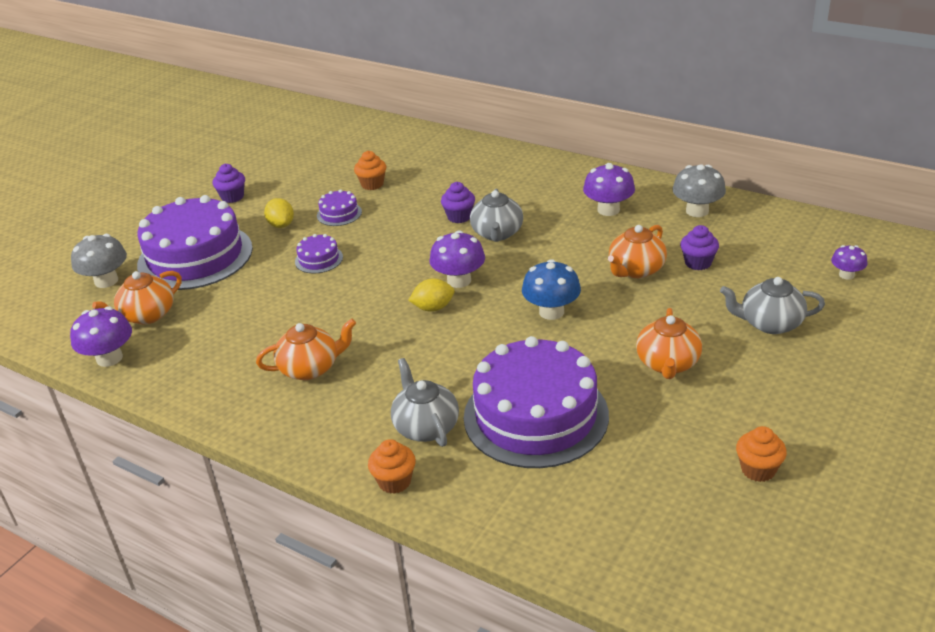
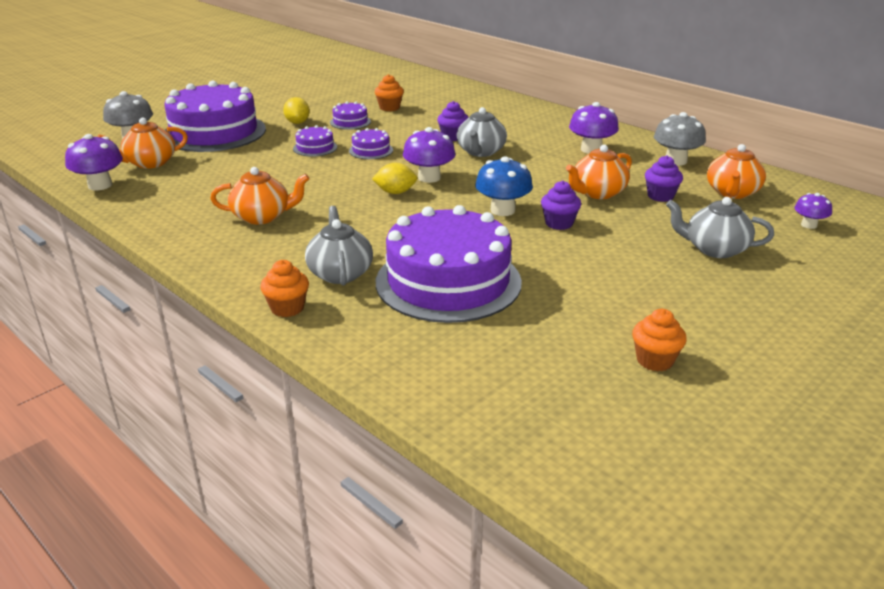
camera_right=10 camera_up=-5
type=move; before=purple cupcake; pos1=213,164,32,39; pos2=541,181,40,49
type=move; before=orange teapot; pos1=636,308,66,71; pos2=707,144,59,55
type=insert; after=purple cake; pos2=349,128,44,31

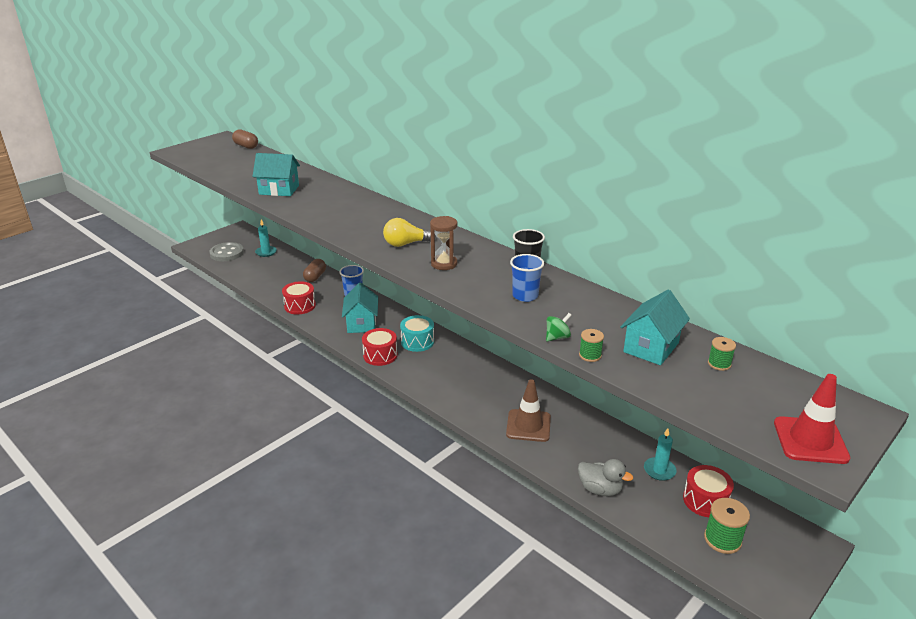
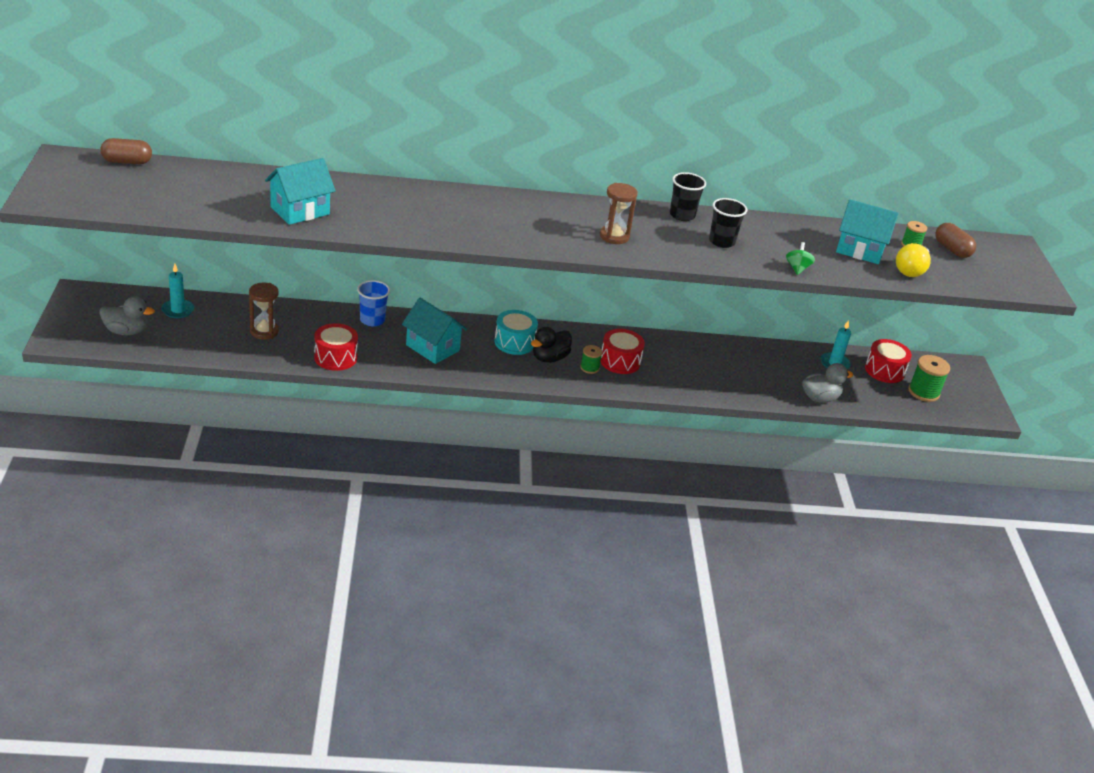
camera_right=-50 camera_up=5
type=move; before=yellow light bulb; pos1=383,218,53,29; pos2=896,243,35,34
type=replace; before=grey button; after=grey duck; pos1=210,242,34,19; pos2=99,296,56,39
type=recolor; before=blue cup; after=black cup; pos1=510,254,34,48; pos2=709,198,38,50
type=move; before=brown capsule; pos1=303,259,23,23; pos2=935,223,41,35
type=rotate; before=turquoise house; pos1=620,289,70,76; pos2=836,199,63,65; turn=-60
type=move; before=red drum; pos1=362,328,36,38; pos2=600,329,45,45
type=move; before=green spool; pos1=579,329,25,33; pos2=580,345,23,29
type=delete; before=red traffic cone; pos1=774,374,76,90
type=delete; before=brown traffic cone; pos1=506,379,45,63
type=insert; after=brown hourglass; pos2=249,283,30,57
type=insert; after=black duck; pos2=531,327,41,36

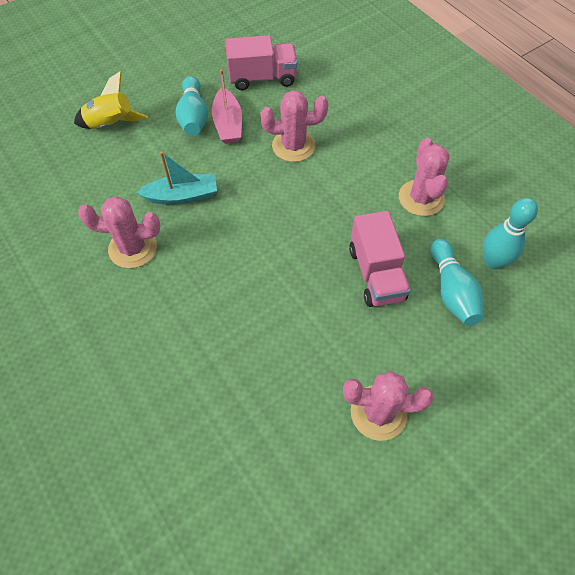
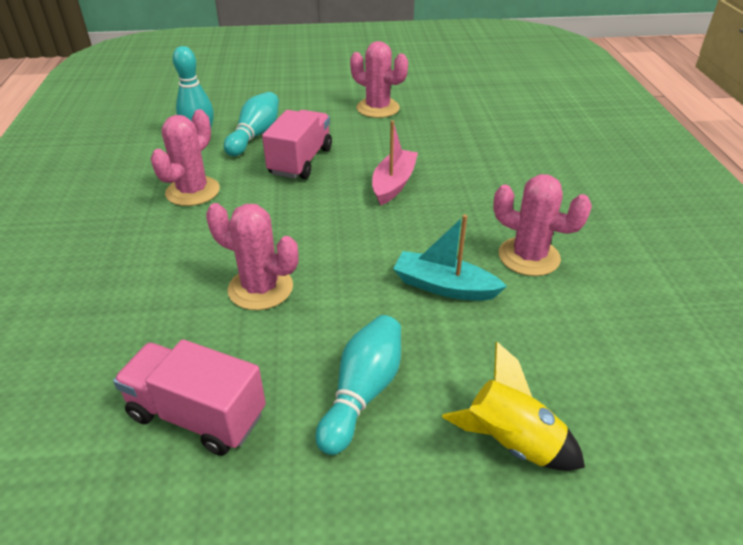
camera_right=-150 camera_up=-20
type=move; before=pink boat; pos1=212,69,30,75; pos2=372,120,46,86

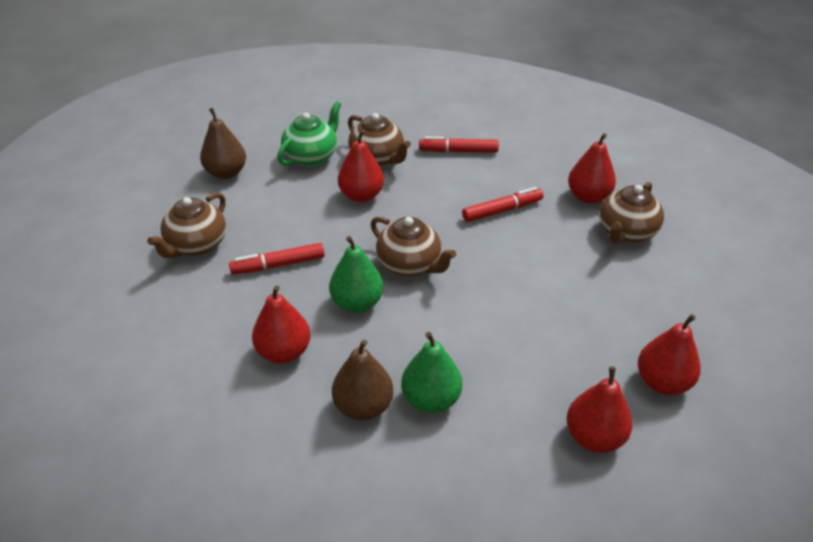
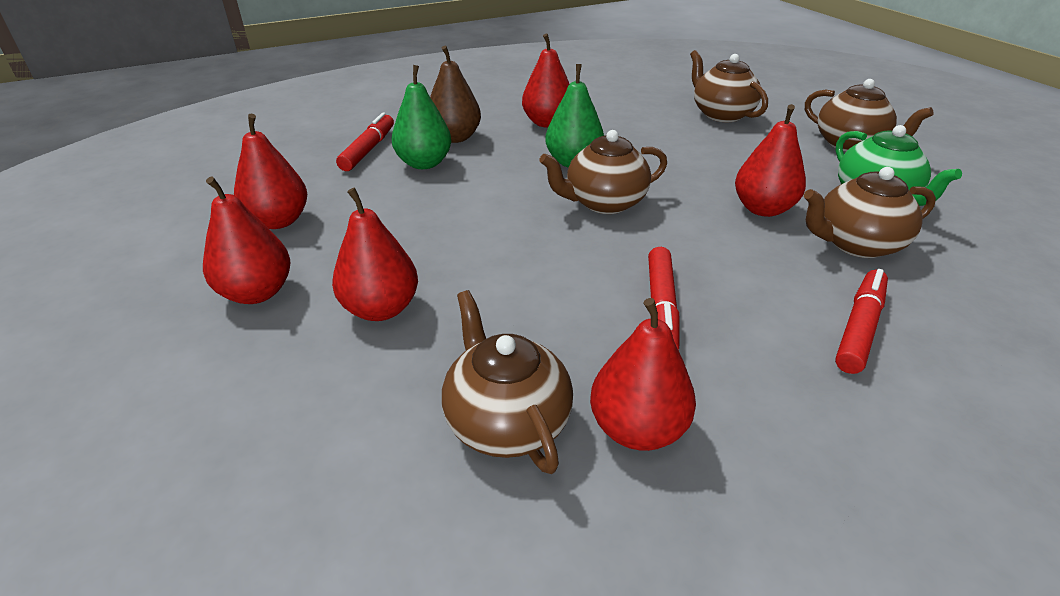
camera_right=120 camera_up=-5
type=replace; before=brown pear; after=brown teapot; pos1=200,108,46,71; pos2=805,79,128,73
type=move; before=red marker; pos1=229,243,95,31; pos2=336,113,58,58
type=insert; after=red pear; pos2=332,188,86,133

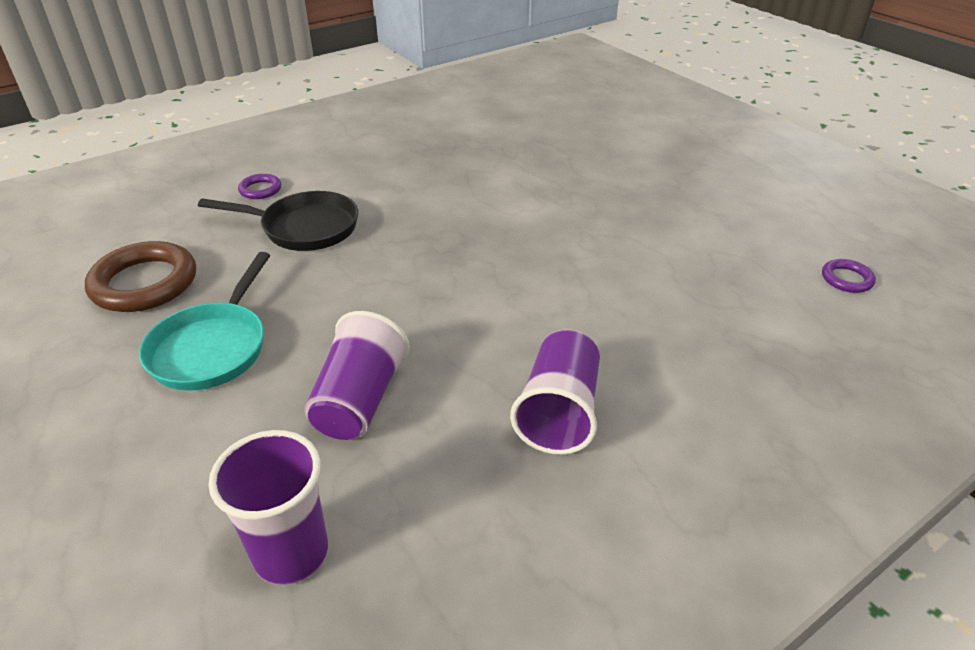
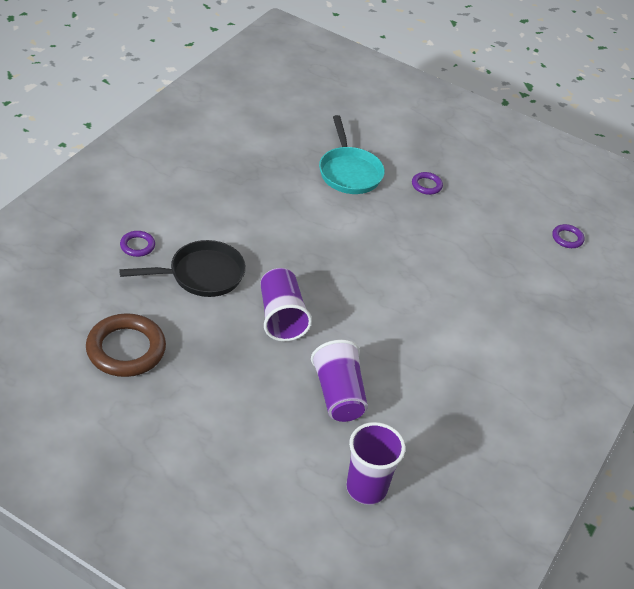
camera_right=-30 camera_up=5
type=move; before=turquoise pan; pos1=139,252,131,139; pos2=319,115,66,79
type=move; before=purple cup; pos1=510,329,90,126; pos2=260,268,52,73
type=insert; after=purple ring; pos2=412,172,31,23

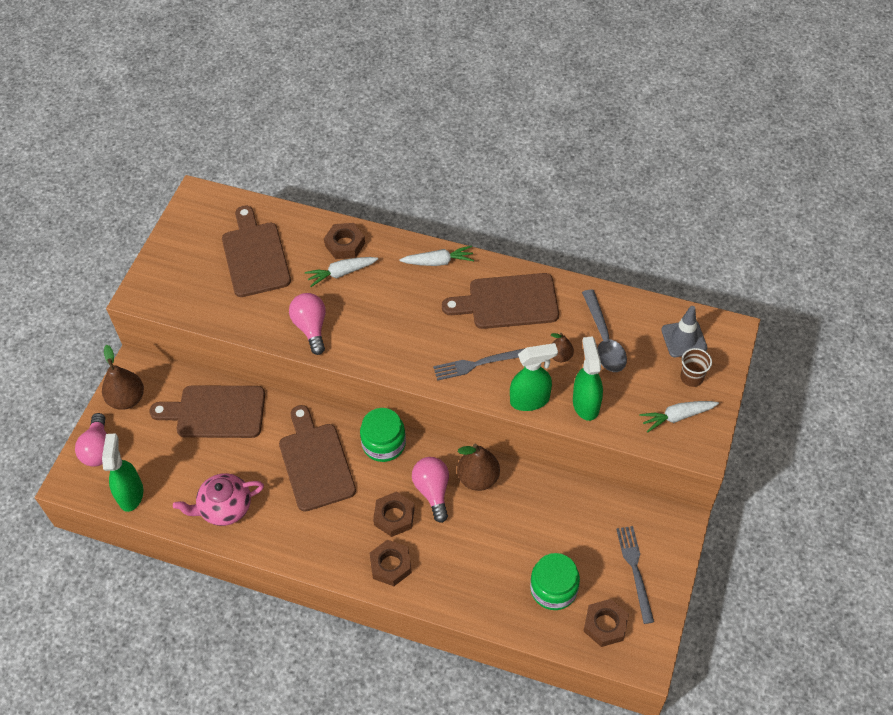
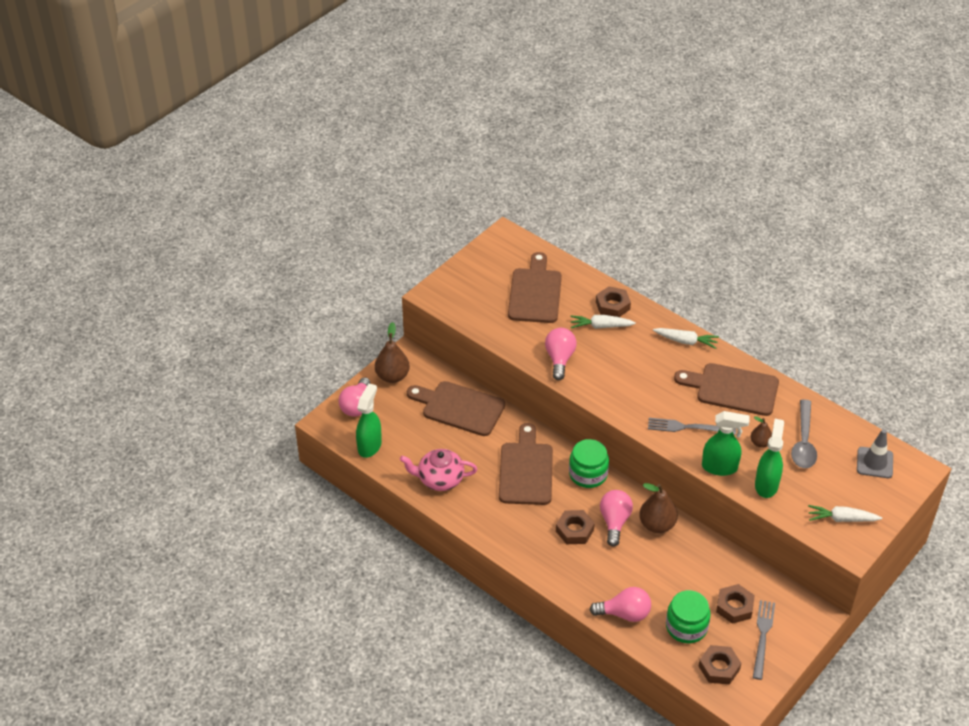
camera_right=20 camera_up=-10
type=delete; before=brown cup; pos1=680,348,32,39
type=move; before=brown nut; pos1=369,540,43,46; pos2=716,584,39,40
type=insert; after=pink light bulb; pos2=589,587,62,35

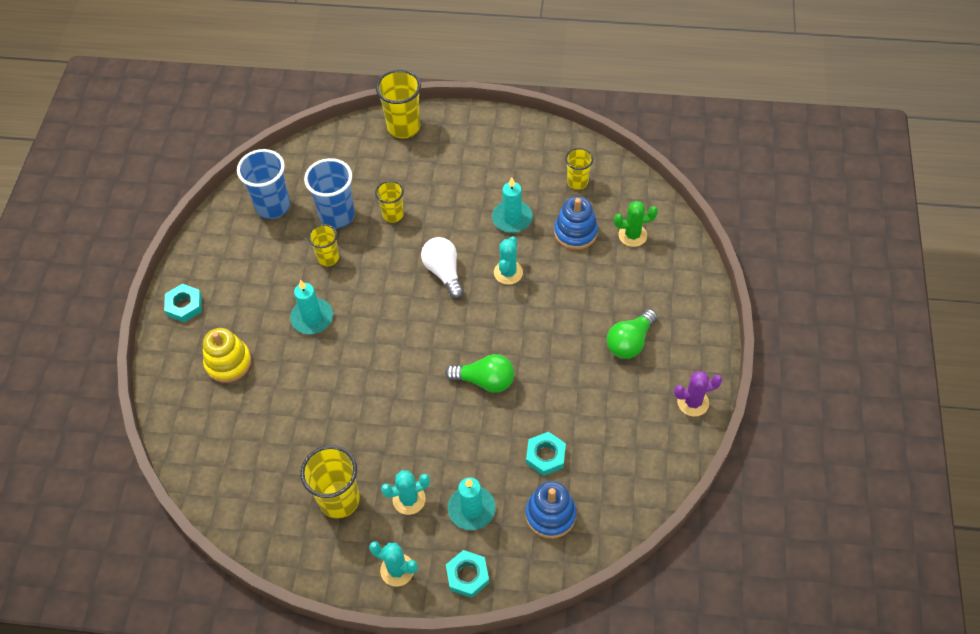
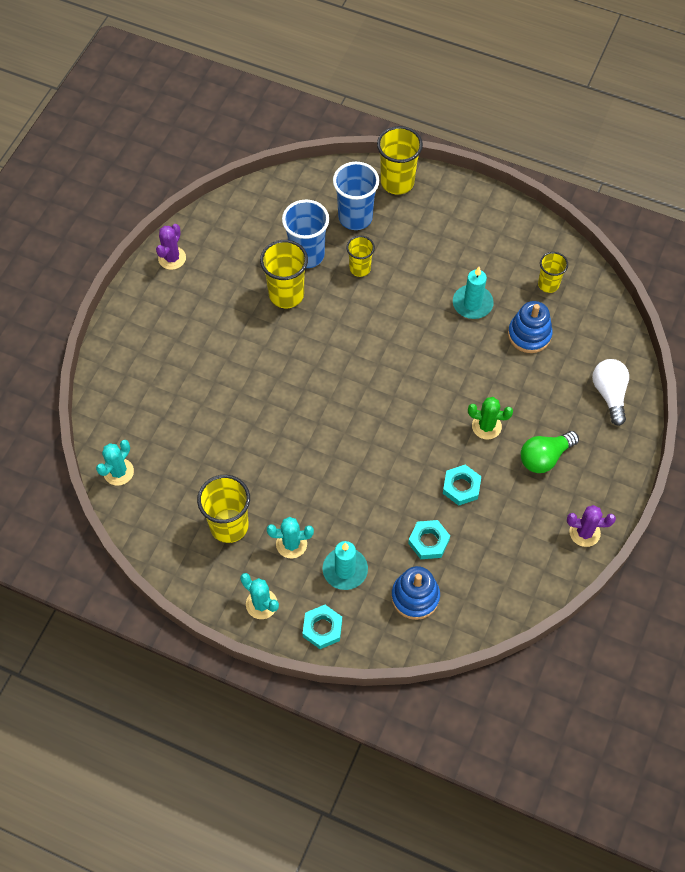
camera_right=15 camera_up=5
type=move; before=blue cup; pos1=237,149,53,70; pos2=333,162,46,68
type=move; before=green cactus; pos1=614,201,44,46; pos2=468,397,45,43
type=resize; before=yellow cup; pos1=308,224,31,42; pos2=260,240,48,68; scale=1.65
type=move; before=turquoise cactus; pos1=494,236,29,49; pos2=96,440,38,46
type=move; before=white light bulb; pos1=421,237,43,62; pos2=592,359,37,67
type=delete; before=turquoise candle; pos1=290,280,43,54
type=move; before=turquoise nut; pos1=164,284,38,38; pos2=443,465,38,41
type=delete; before=yellow stacking toy; pos1=203,328,49,55
type=delete; before=green light bulb; pos1=445,354,70,39
type=insert; after=purple cactus; pos2=156,224,30,46

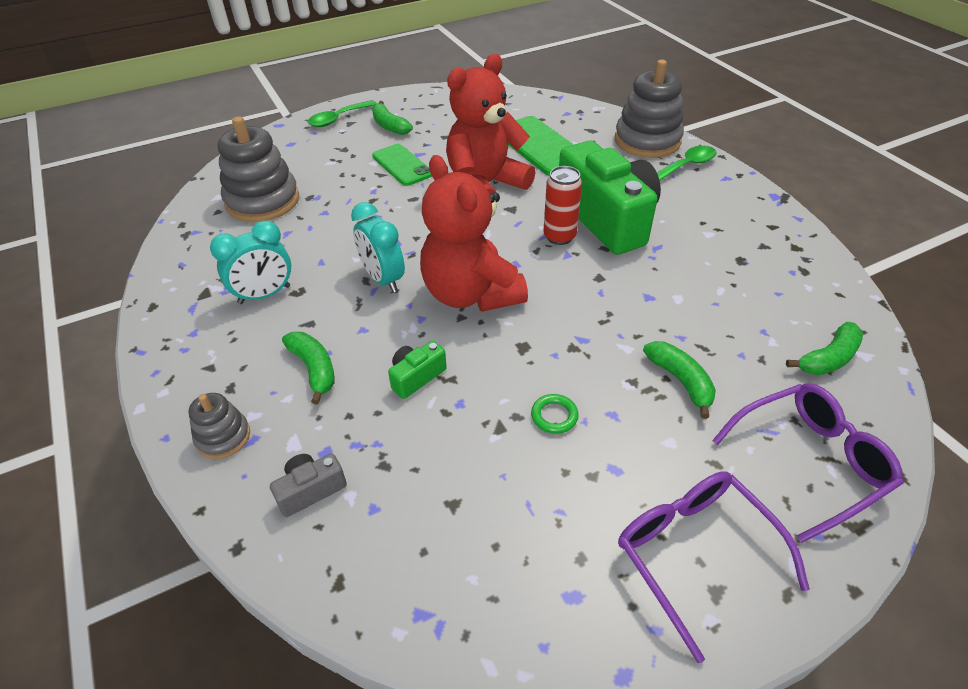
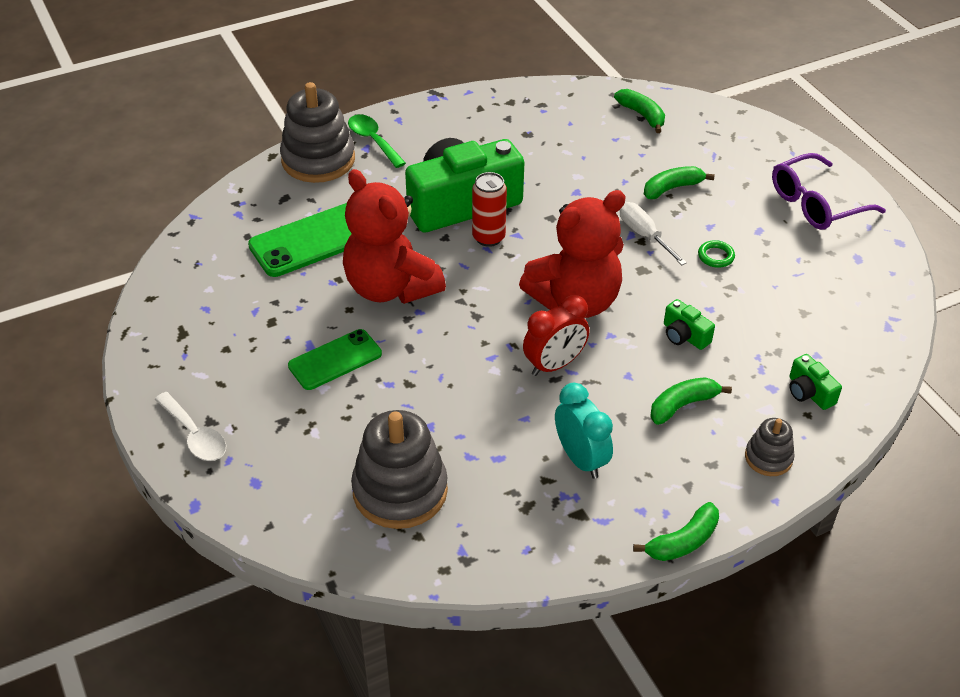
camera_right=-90 camera_up=0
type=recolor; before=green spoon; after=white spoon; pos1=308,100,69,27; pos2=154,392,72,69
type=move; before=green banana; pos1=372,101,41,34; pos2=633,502,86,59
type=recolor; before=turquoise clock; after=red clock; pos1=351,202,54,91; pos2=523,295,66,81
type=delete; before=purple glasses; pos1=712,383,191,160
type=recolor; before=grey camera; after=green camera; pos1=270,453,77,64; pos2=789,354,53,56
type=insert; after=white screwdriver; pos2=620,202,67,63

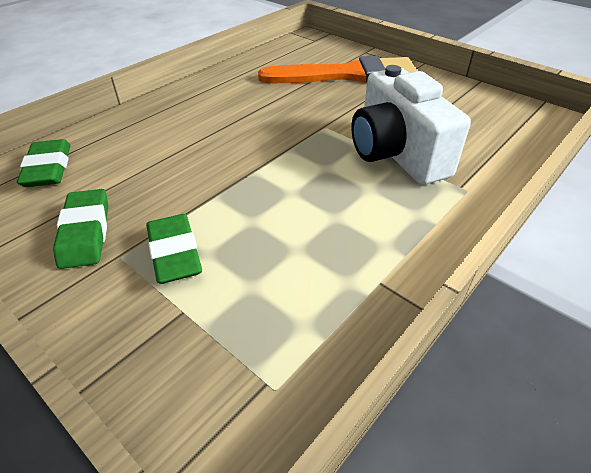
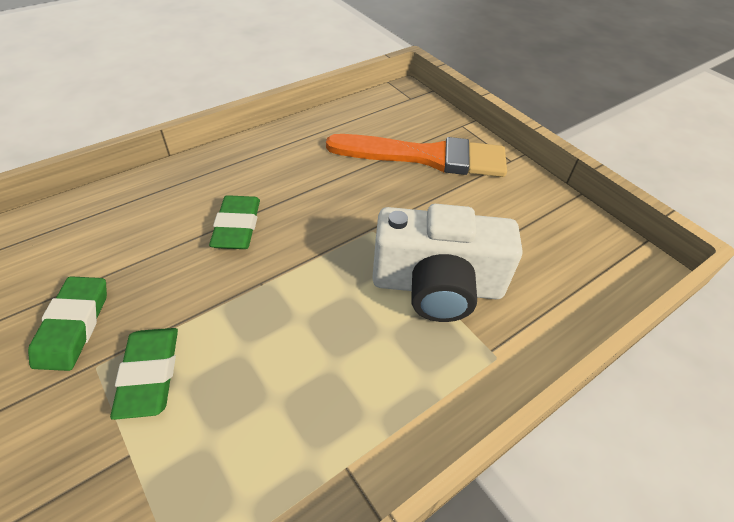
camera_right=10 camera_up=5
type=rotate; before=white camera; pos1=351,65,120,120; pos2=372,204,150,118; turn=-75
type=move; before=green eraser; pos1=17,139,54,48; pos2=209,195,51,54

